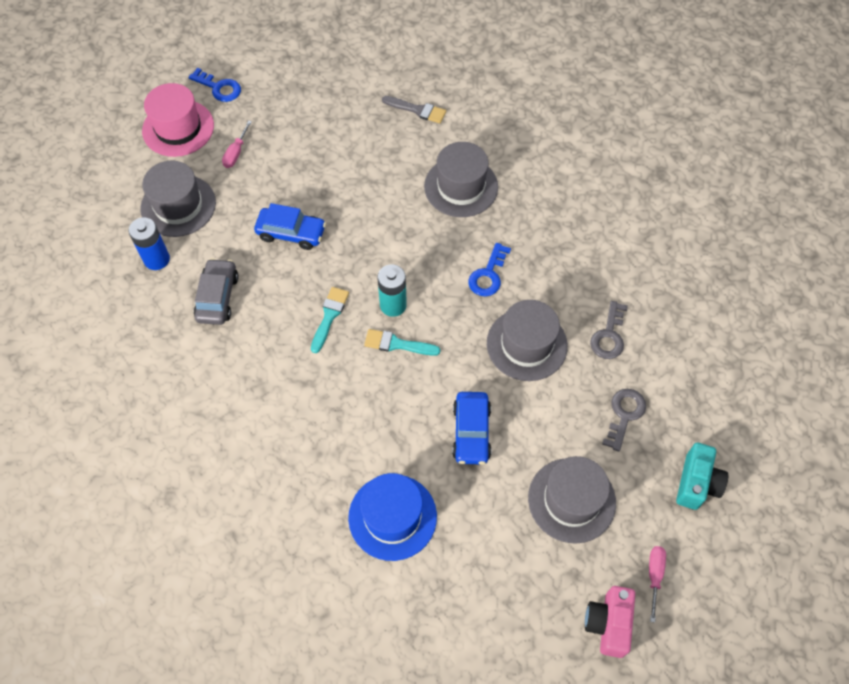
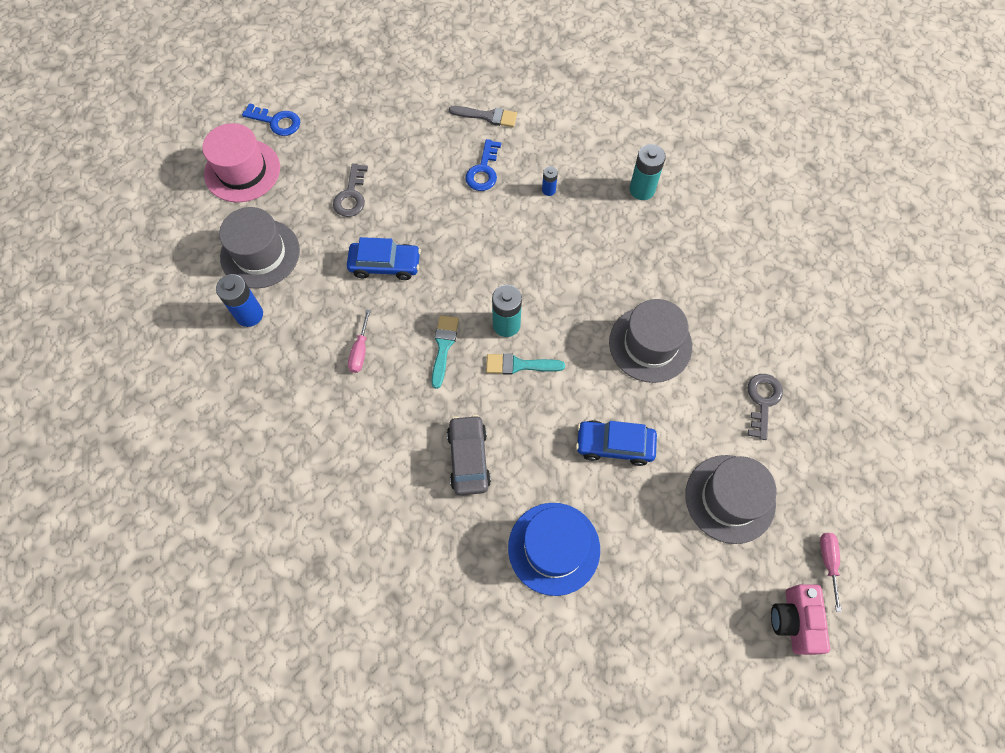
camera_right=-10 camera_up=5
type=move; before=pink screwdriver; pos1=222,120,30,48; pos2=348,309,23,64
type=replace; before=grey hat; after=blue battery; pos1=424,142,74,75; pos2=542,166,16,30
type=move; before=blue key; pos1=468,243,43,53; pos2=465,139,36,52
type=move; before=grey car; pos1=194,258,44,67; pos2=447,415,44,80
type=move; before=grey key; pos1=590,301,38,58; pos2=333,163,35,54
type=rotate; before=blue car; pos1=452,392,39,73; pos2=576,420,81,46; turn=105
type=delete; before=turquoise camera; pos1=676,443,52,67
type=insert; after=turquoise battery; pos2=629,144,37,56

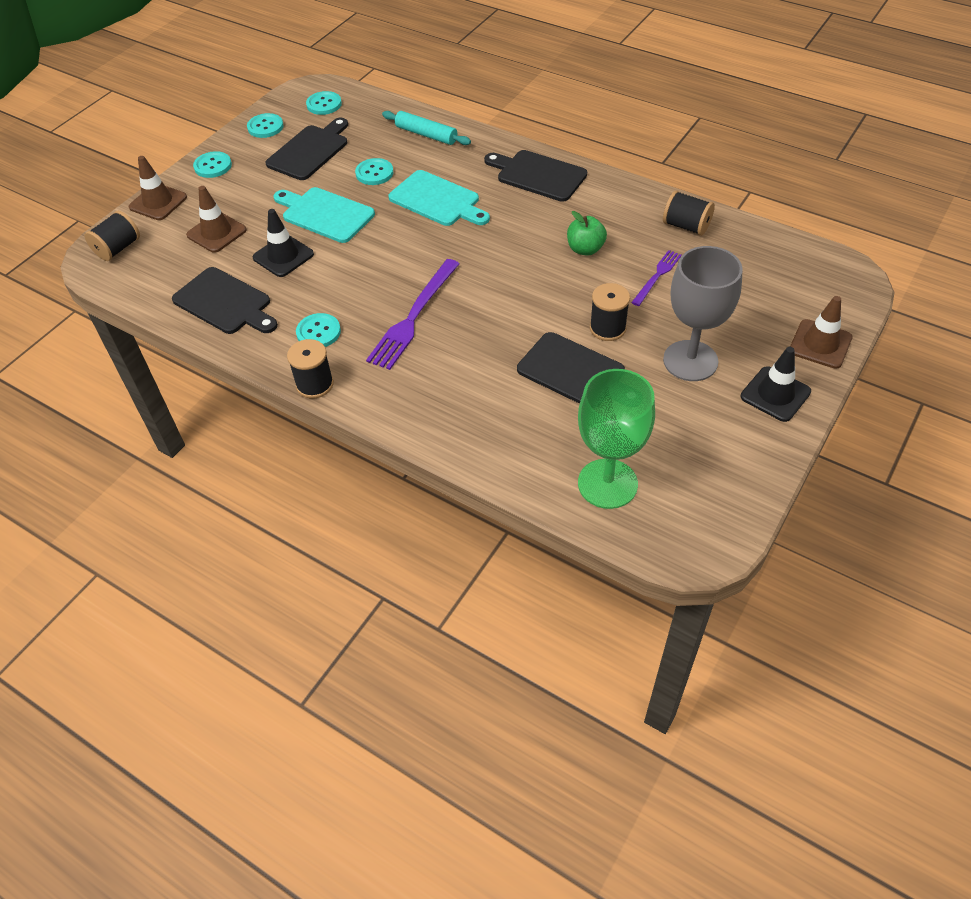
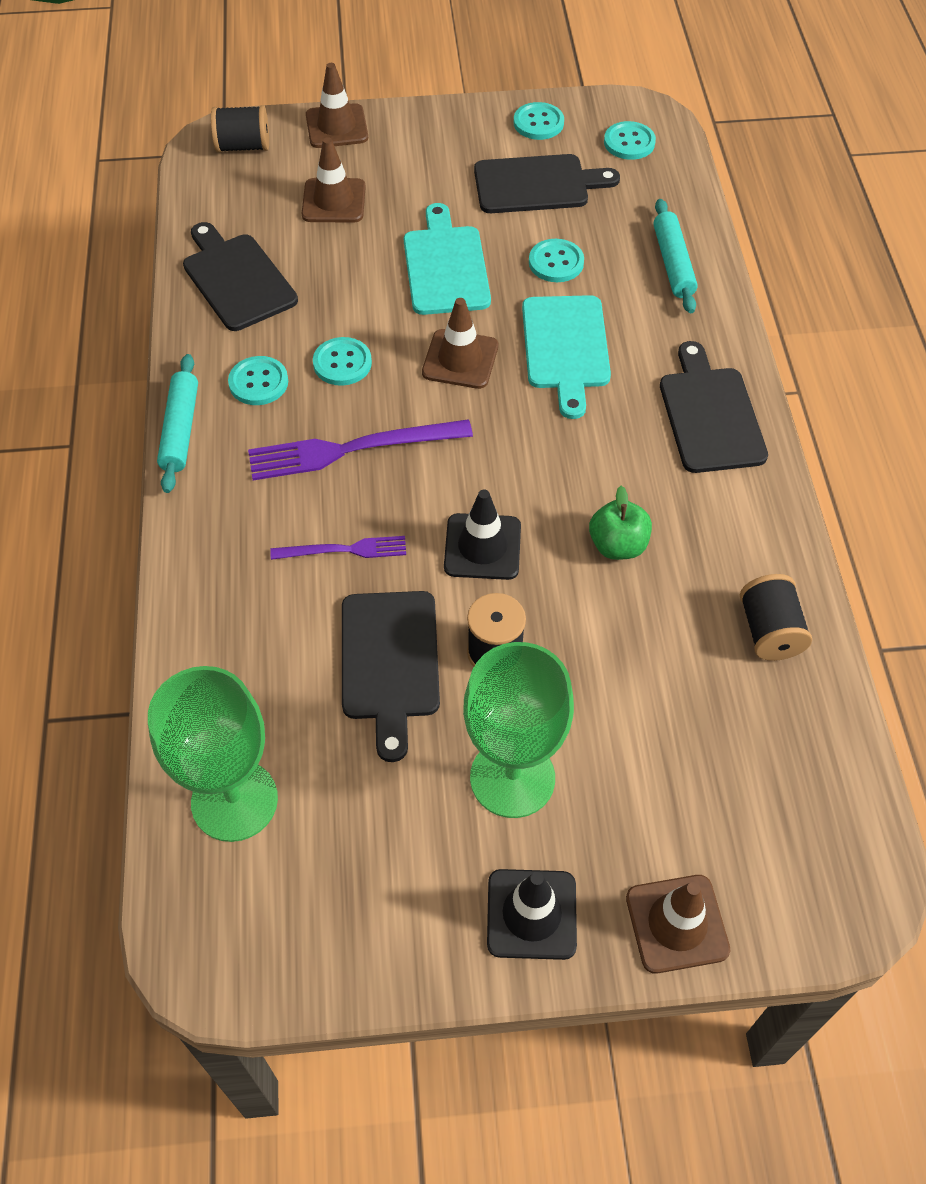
camera_right=50 camera_up=5
type=move; before=turquoise button; pos1=193,151,39,27; pos2=313,337,59,49
type=move; before=black traffic cone; pos1=252,209,62,68; pos2=444,490,77,90
type=recolor; before=grey goblet; after=green goblet; pos1=663,246,80,135; pos2=463,642,111,176
type=move; before=purple fork; pos1=631,250,51,56; pos2=270,536,136,24
type=rotate; before=black cutting board; pos1=172,267,106,67; pos2=183,222,115,109; turn=150
type=replace; before=black spool; after=turquoise rolling pin; pos1=287,339,47,59; pos2=157,354,41,139
type=insert; after=brown traffic cone; pos2=422,298,76,91

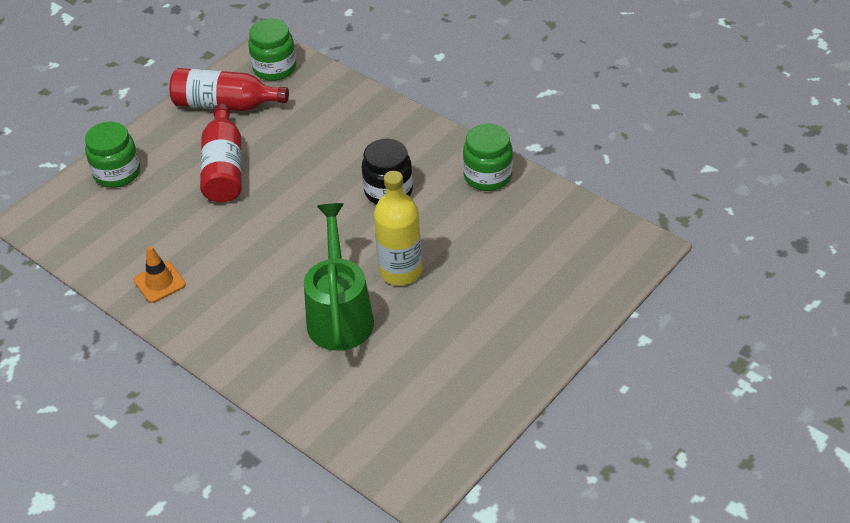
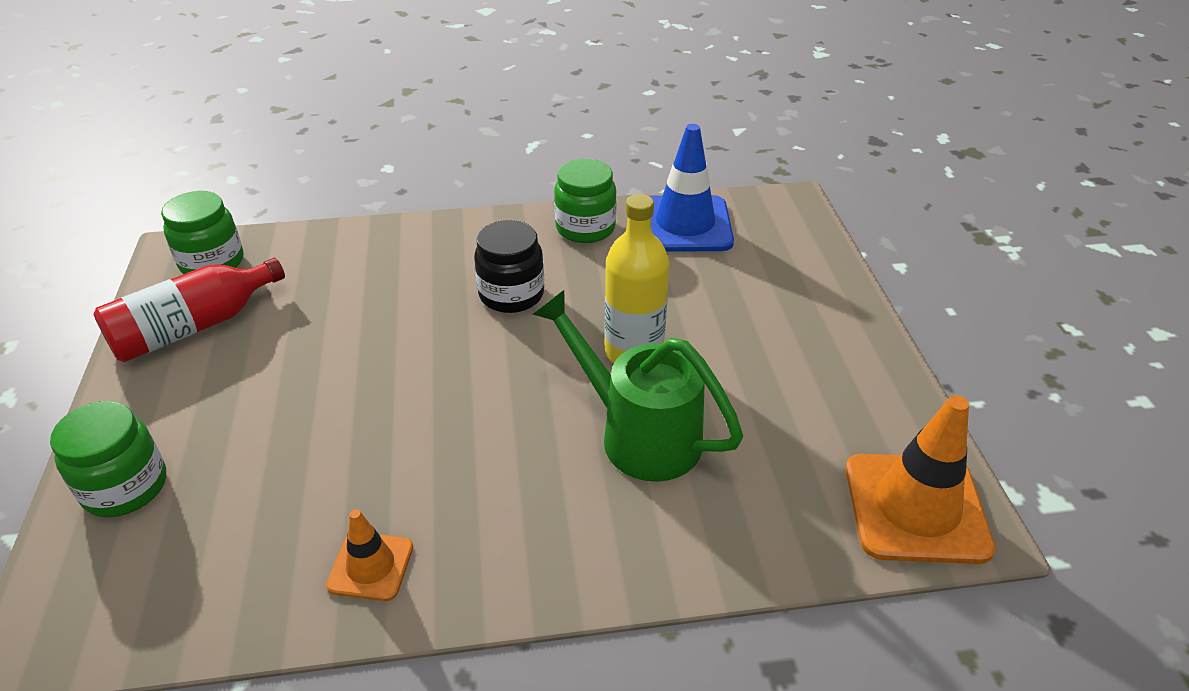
camera_right=-50 camera_up=-5
type=delete; before=red bottle; pos1=200,104,42,99
type=insert; after=blue traffic cone; pos2=650,124,84,128
type=insert; after=orange traffic cone; pos2=846,395,149,169

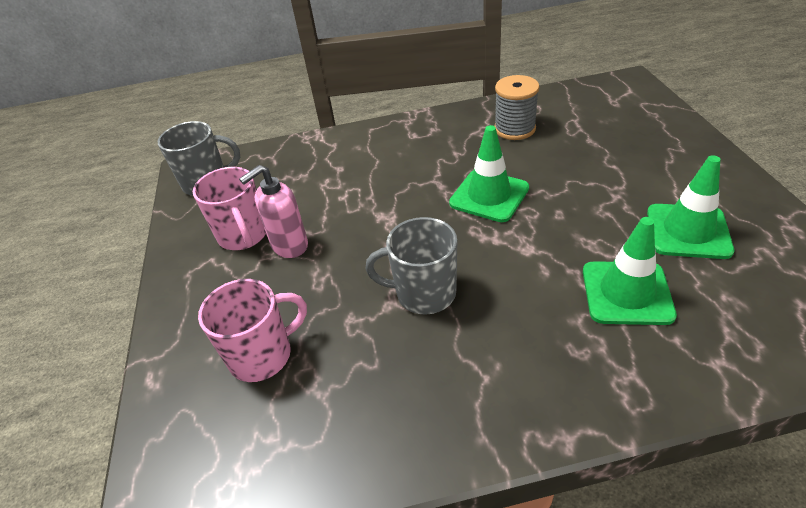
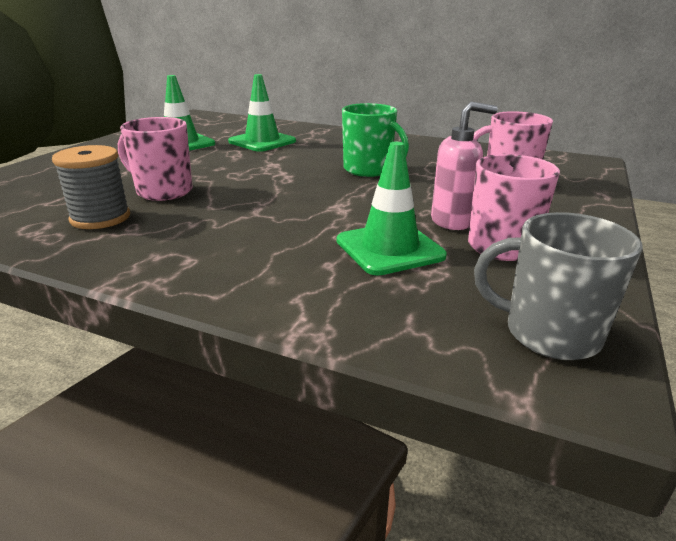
camera_right=-150 camera_up=-15
type=move; before=green traffic cone; pos1=449,125,80,97; pos2=337,142,110,134
type=recolor; before=grey mug; after=green mug; pos1=365,217,92,98; pos2=342,103,67,74
type=insert; after=pink mug; pos2=118,117,75,84

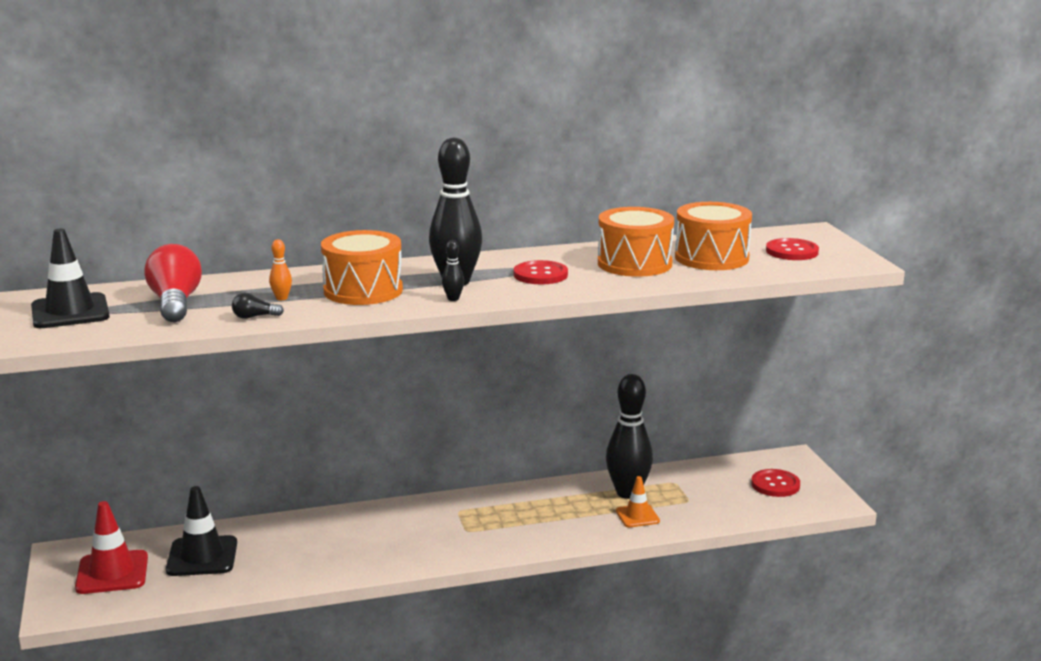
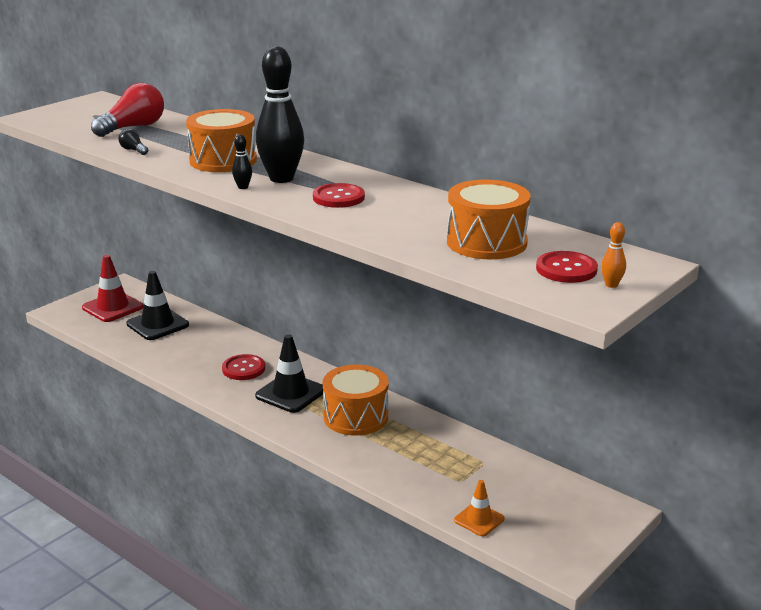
camera_right=55 camera_up=5
type=move; before=orange drum; pos1=598,207,76,70; pos2=323,365,65,71
type=move; before=black traffic cone; pos1=31,229,79,99; pos2=255,334,68,79
type=move; before=orange bowling pin; pos1=269,239,23,61; pos2=601,222,25,66
type=delete; before=black bowling pin; pos1=606,374,47,125
type=move; before=red button; pos1=751,469,49,28; pos2=222,354,43,26
type=move; before=orange traffic cone; pos1=616,476,44,51; pos2=454,480,51,56

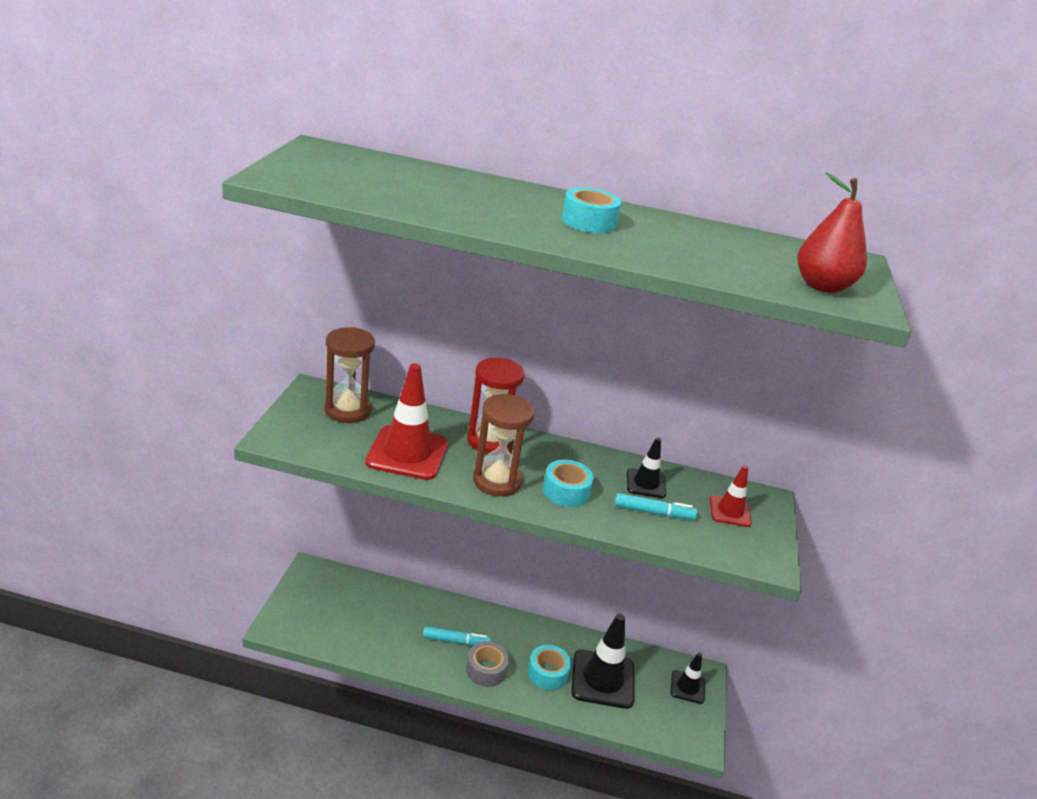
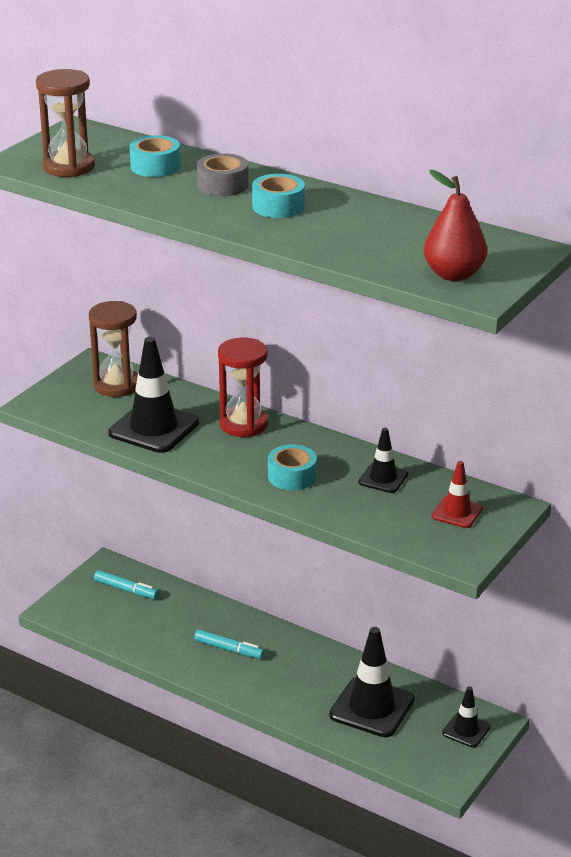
camera_right=25 camera_up=0
type=recolor; before=red traffic cone; after=black traffic cone; pos1=365,363,84,117; pos2=108,337,91,116
type=move; before=brown hourglass; pos1=473,394,62,103; pos2=36,69,59,108
type=move; before=turquoise marker; pos1=614,493,83,27; pos2=94,570,65,29
type=move; before=grey tape; pos1=466,641,43,46; pos2=197,153,52,43
type=move; before=turquoise tape; pos1=528,645,43,45; pos2=130,135,51,42

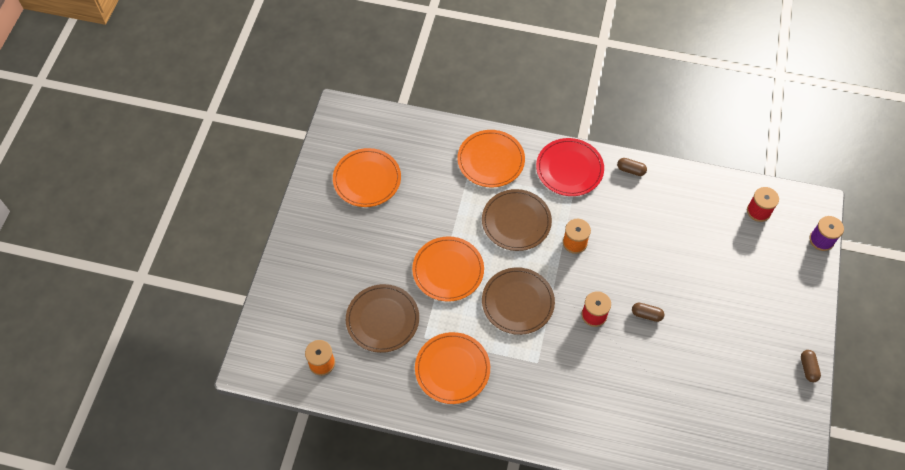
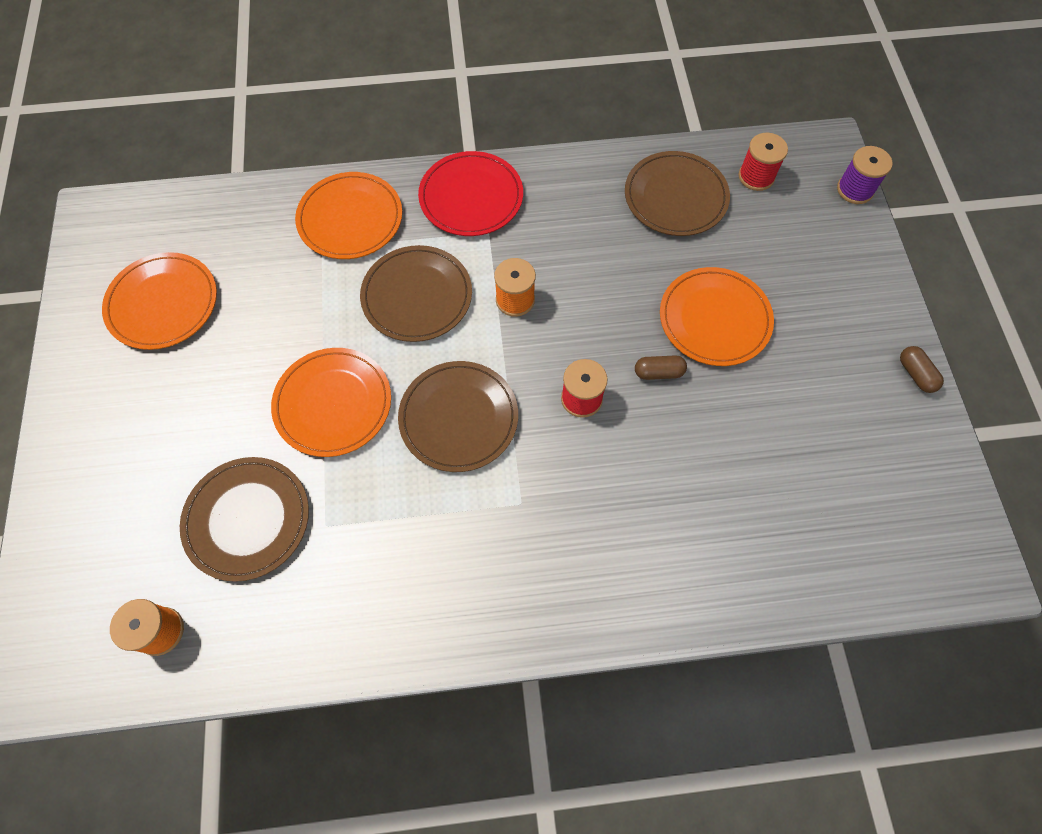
camera_right=-20 camera_up=5
type=delete; before=brown capsule; pos1=617,158,30,18
type=move; before=orange plate; pos1=415,332,75,72; pos2=660,267,114,99
type=insert; after=brown plate; pos2=625,151,105,85

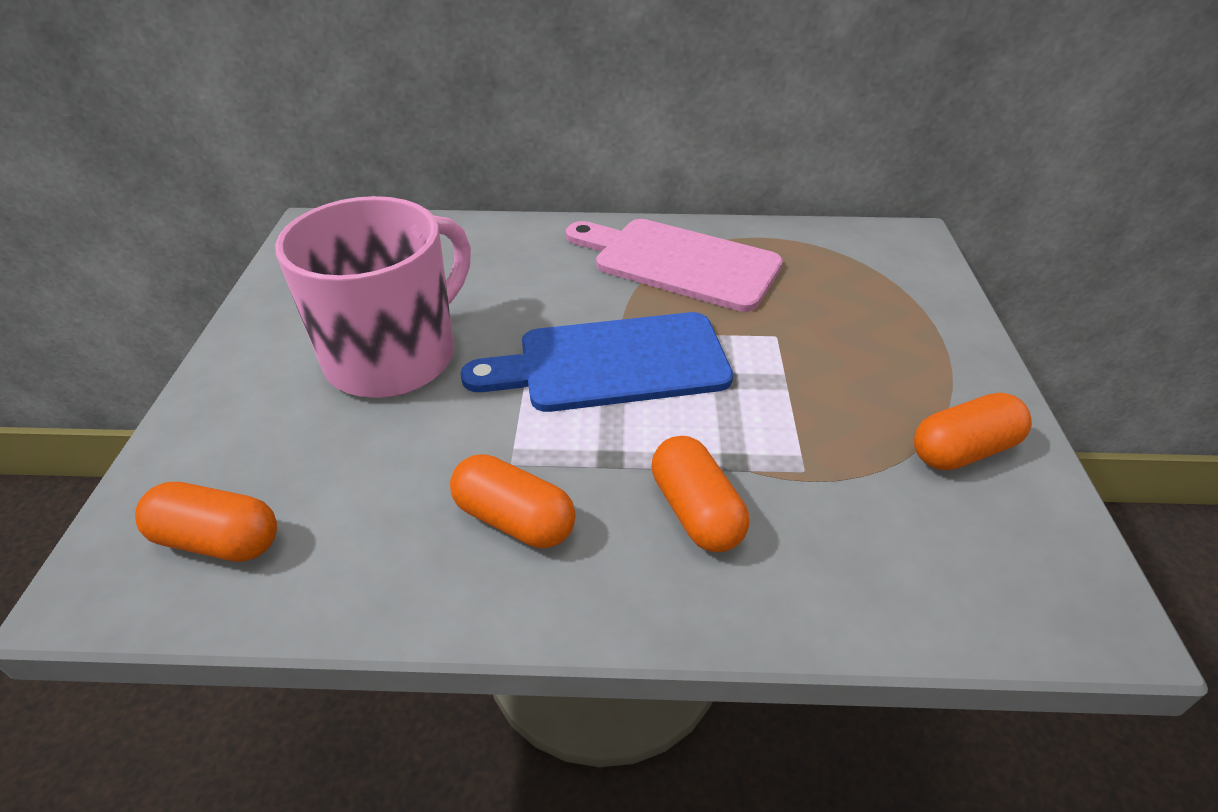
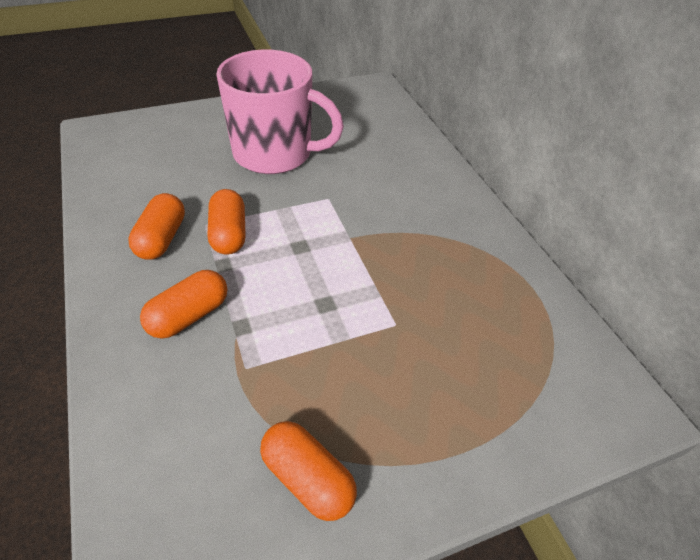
camera_right=65 camera_up=5
type=delete; before=pink cutting board; pos1=566,219,217,93
type=delete; before=blue cutting board; pos1=461,312,272,100
type=move; before=orange capsule; pos1=135,482,142,80; pos2=208,189,38,65

